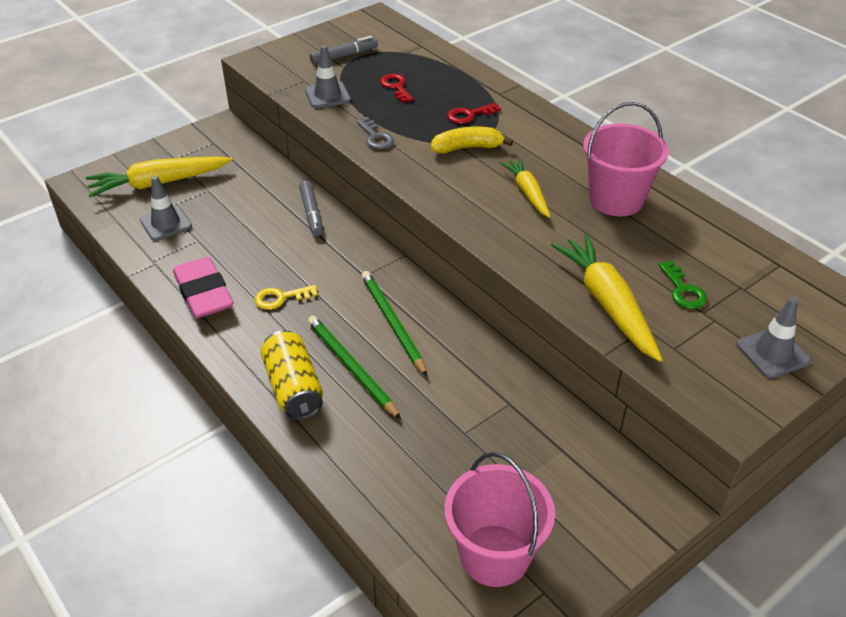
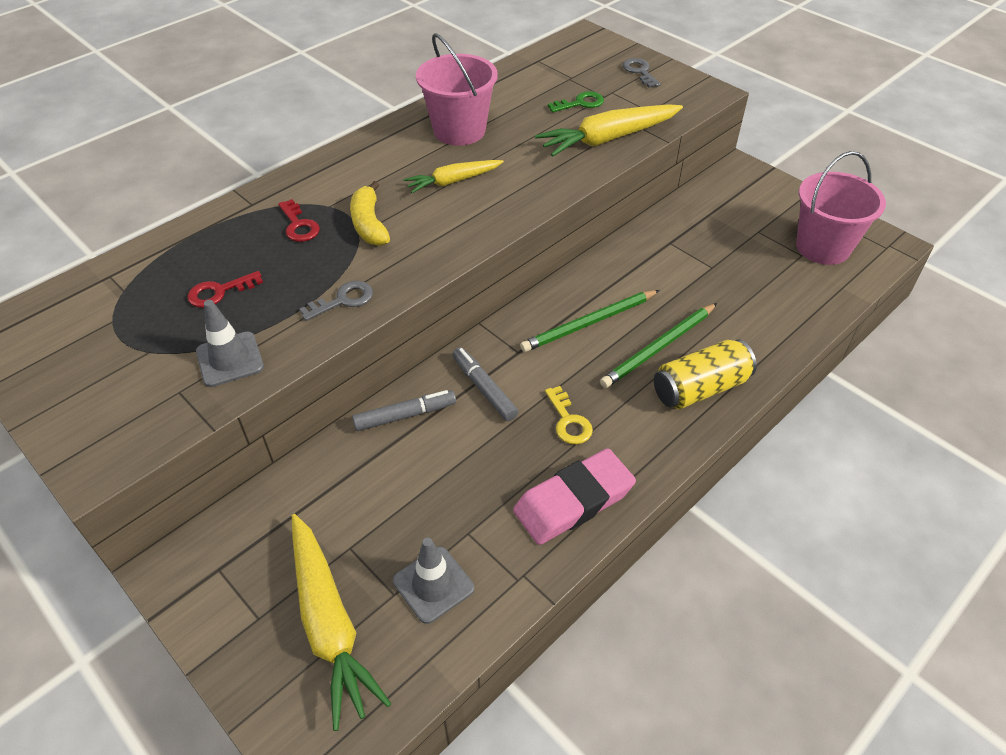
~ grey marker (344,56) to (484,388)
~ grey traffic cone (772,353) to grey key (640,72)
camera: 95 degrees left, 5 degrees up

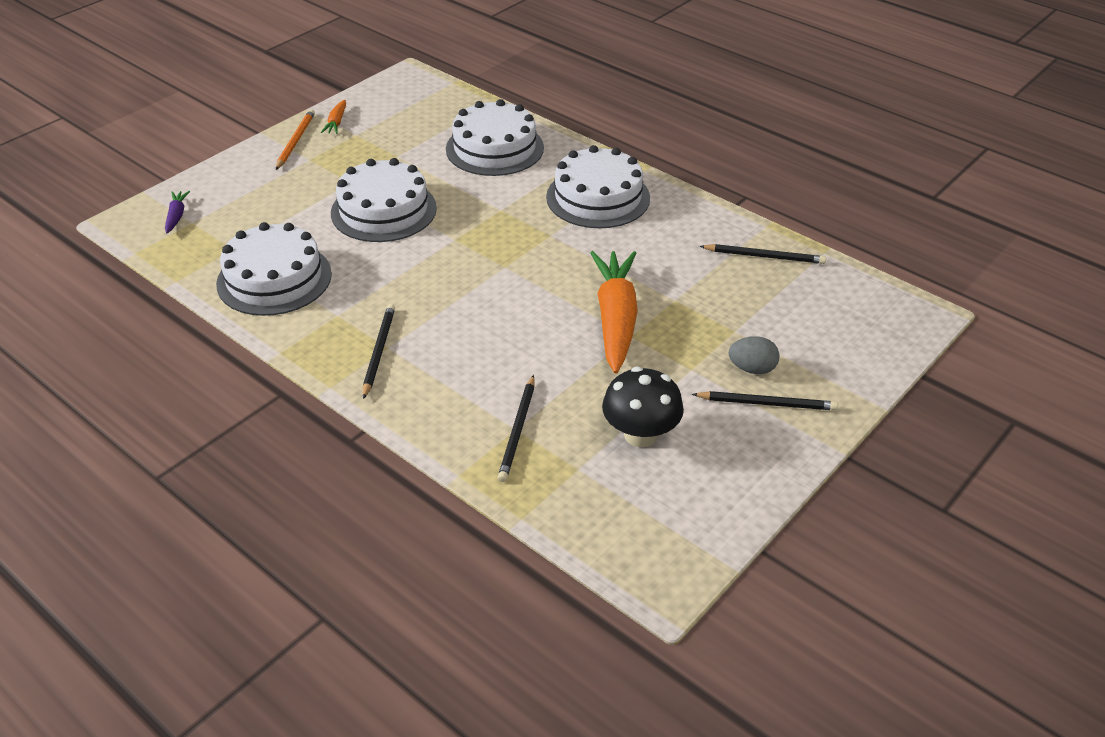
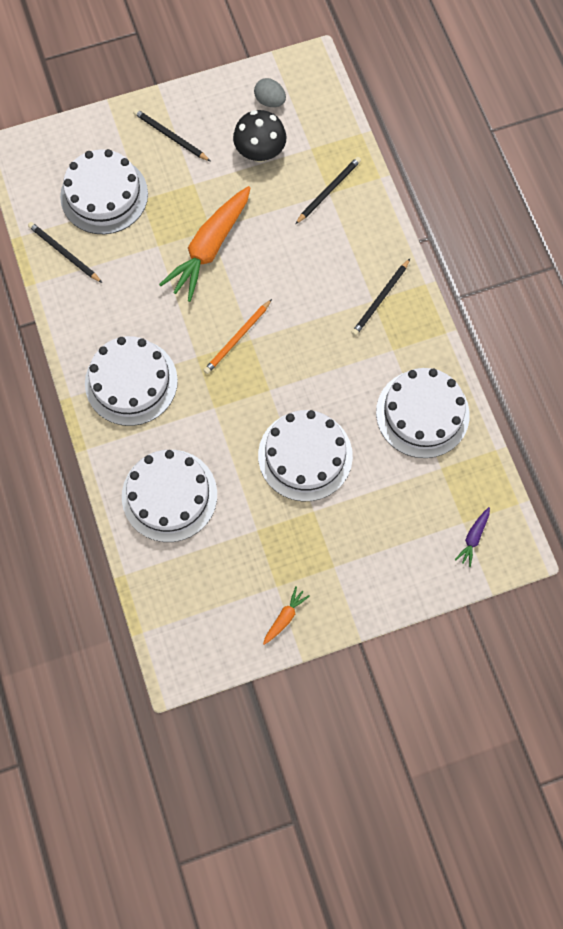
+ white cake (104,195)
~ orange pencil (295,141) to (237,338)
~ grey egg (752,369) to (270,101)
camera: 150 degrees left, 30 degrees up

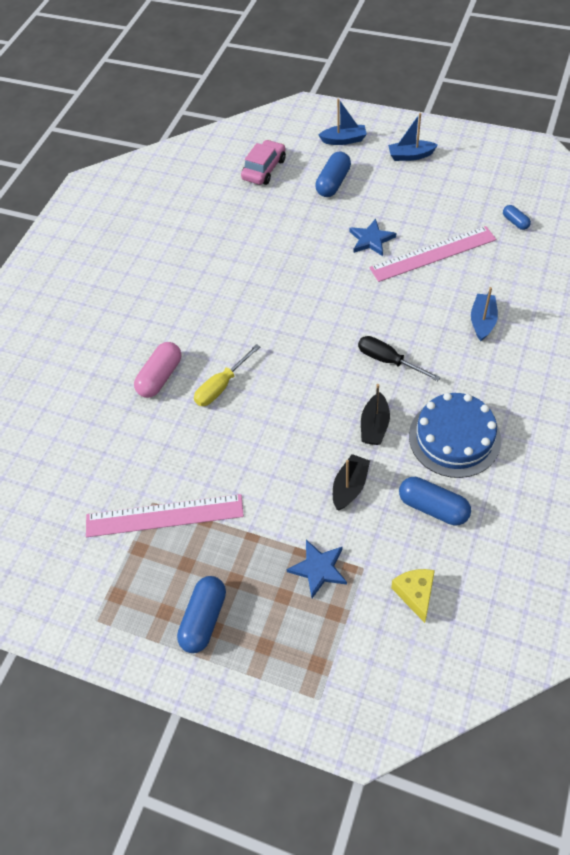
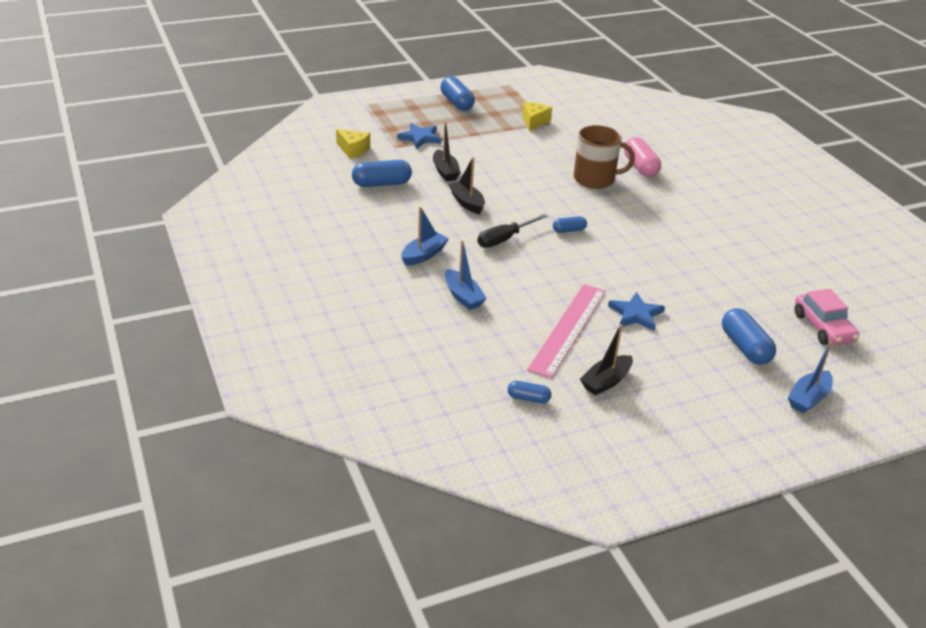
~ blue boat (410,156) to (424,255)
~ black screwdriver (388,361) = (504,239) 150 degrees clockwise
~ pink ruler (164,516) to yellow cheese (534,122)
+ blue capsule (569,230)
~ yellow screwdriver (221,386) to brown mug (595,179)
+ black boat (606,381)
- blue cake (454,437)
camera: 130 degrees right, 20 degrees down

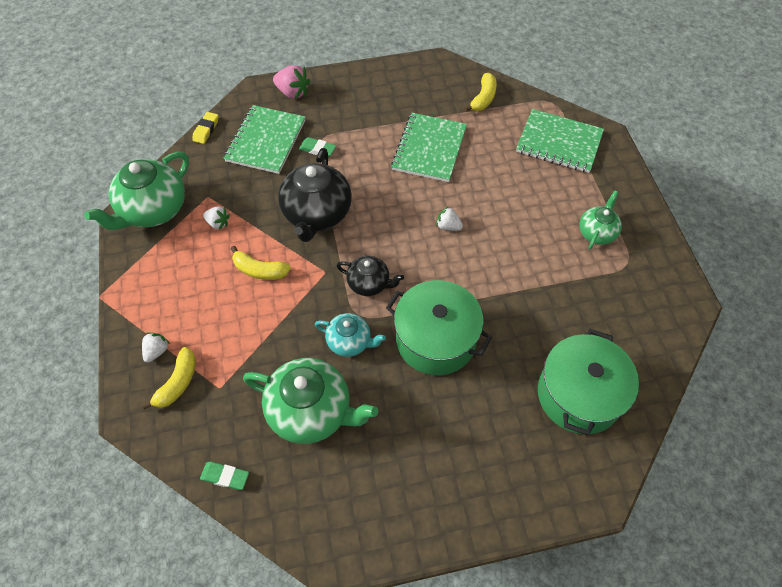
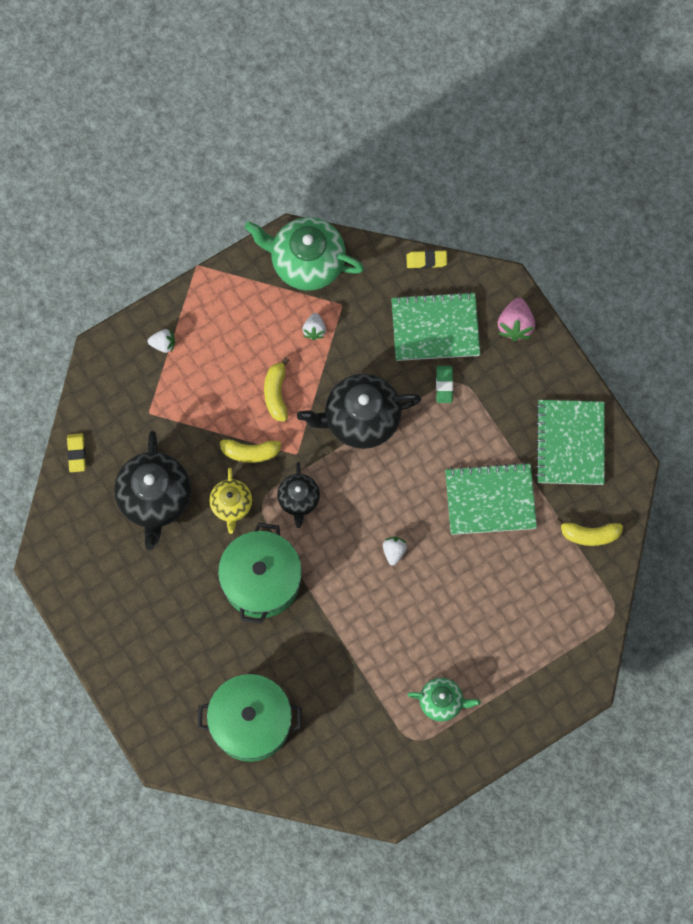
~ green eraser (225,477) to yellow eraser (76,453)
~ green teapot (312,411) to black teapot (155,498)
~ turquoise teapot (350,342) to yellow teapot (231,505)
~ yellow banana (178,383) to (249,452)
~ green notebook (559,142) to (570,443)
camera: 70 degrees right, 15 degrees up

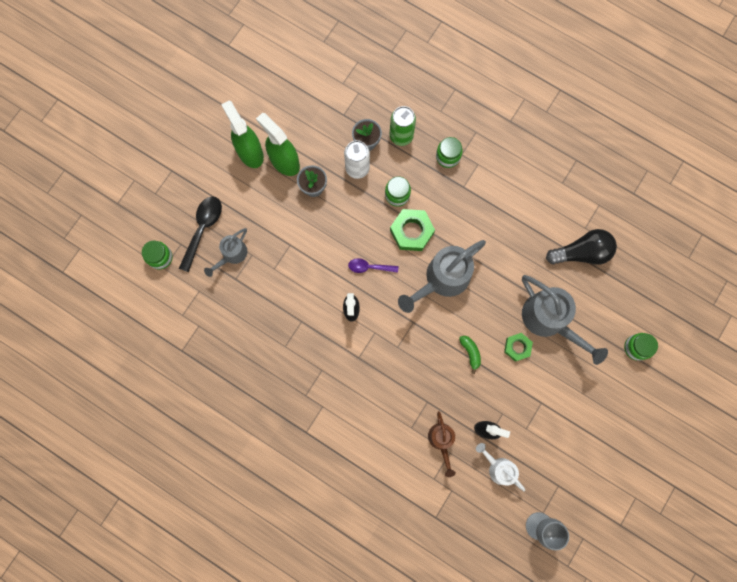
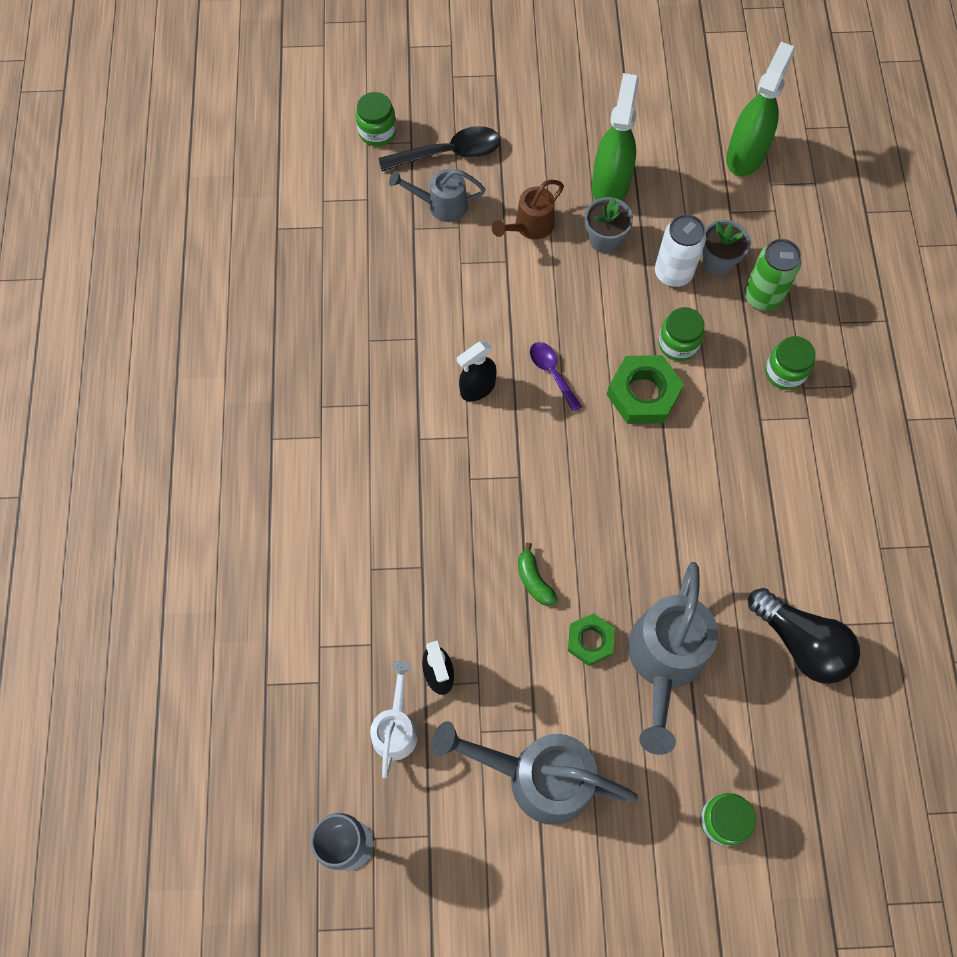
~ grey watering can (442,280) to (537,776)
~ brown watering can (441,441) to (529,226)
~ green banana (470,352) = (534,580) 120 degrees clockwise
~ green spray bottle (250,152) to (745,155)
camera: 55 degrees right, 10 degrees down

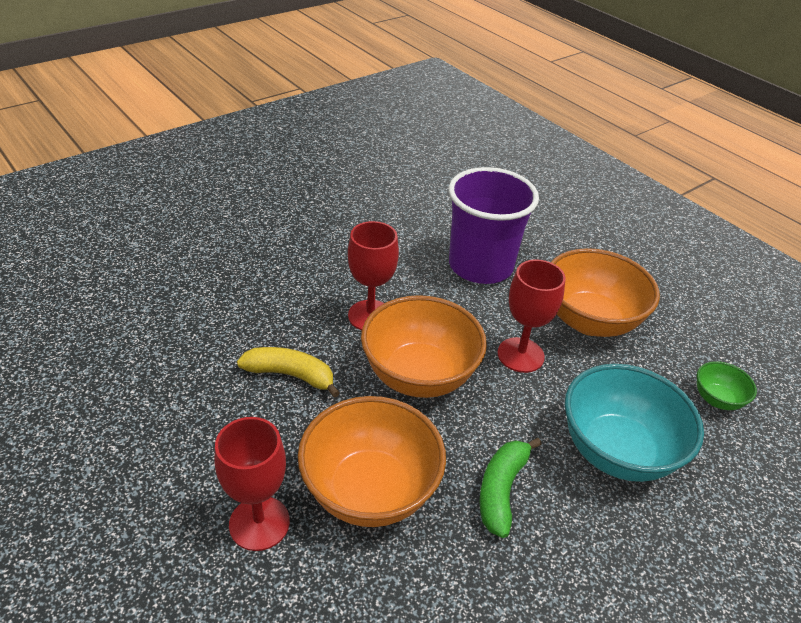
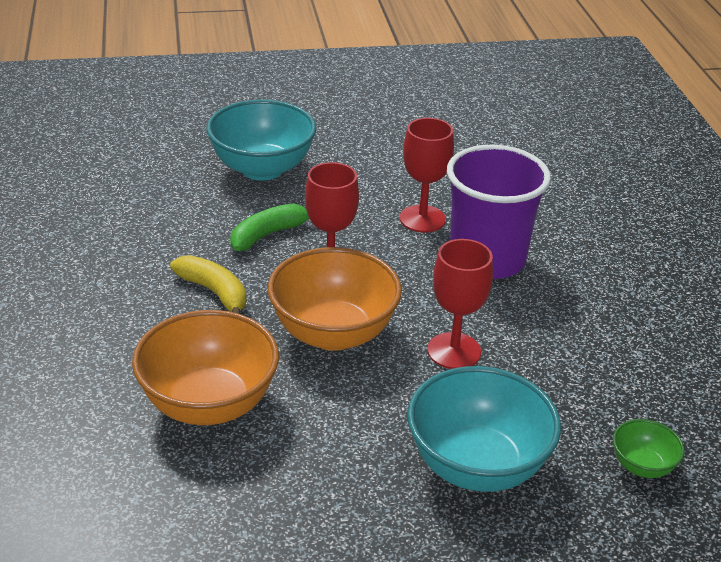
+ turquoise bowl (262,169)
~ green banana (501,490) to (268,234)
~ red goblet (259,523) to (422,219)
- orange bowl (589,321)
camera: 30 degrees right, 5 degrees down

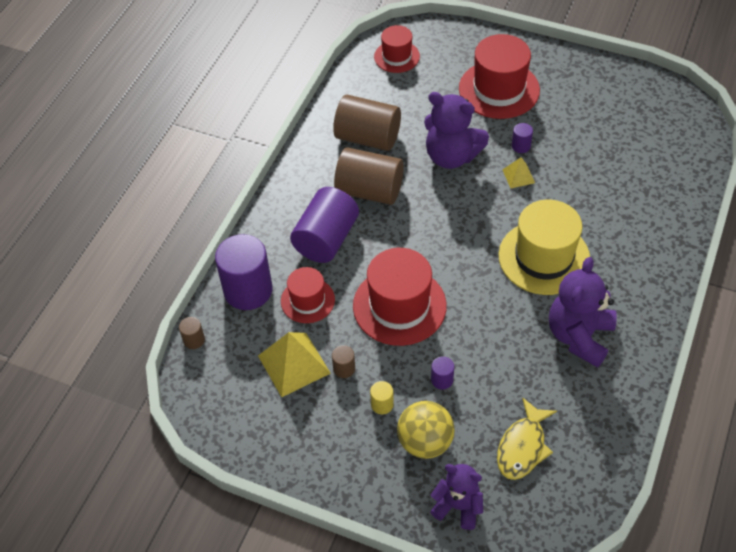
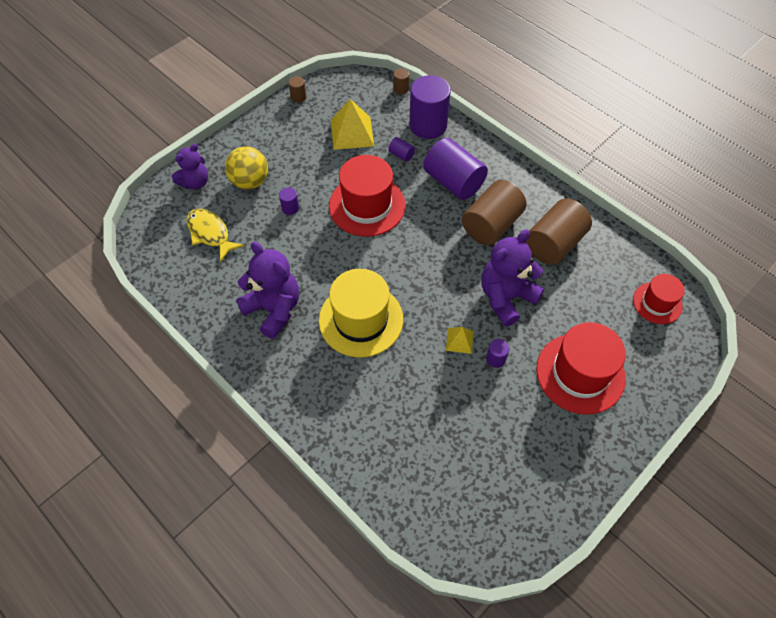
~ brown cylinder (344,369) to (298,97)
~ red hat (307,300) to purple cylinder (401,155)
- yellow cylinder (382,404)
camera: 110 degrees right, 5 degrees up

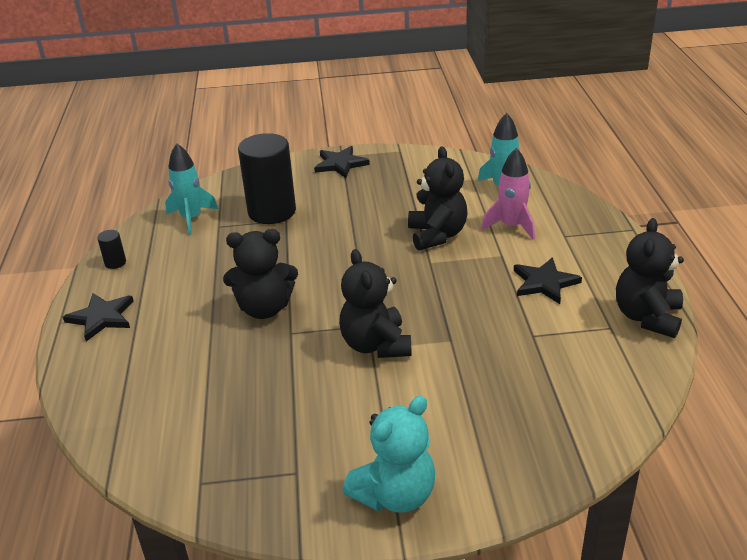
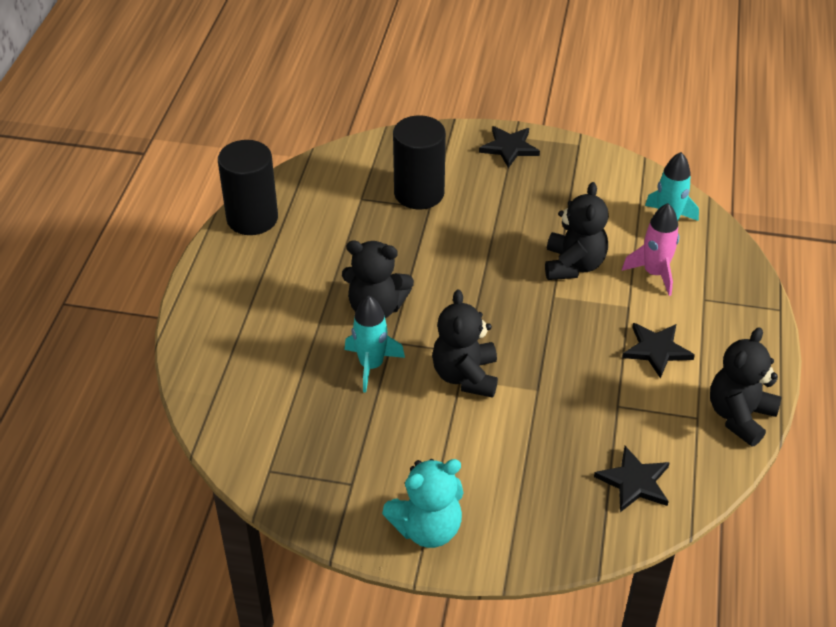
~ black cylinder (115,263) = (252,218) x2.44
~ turquoise rocket (191,218) to (371,365)
~ black star (101,318) to (634,482)
camera: 15 degrees right, 10 degrees up

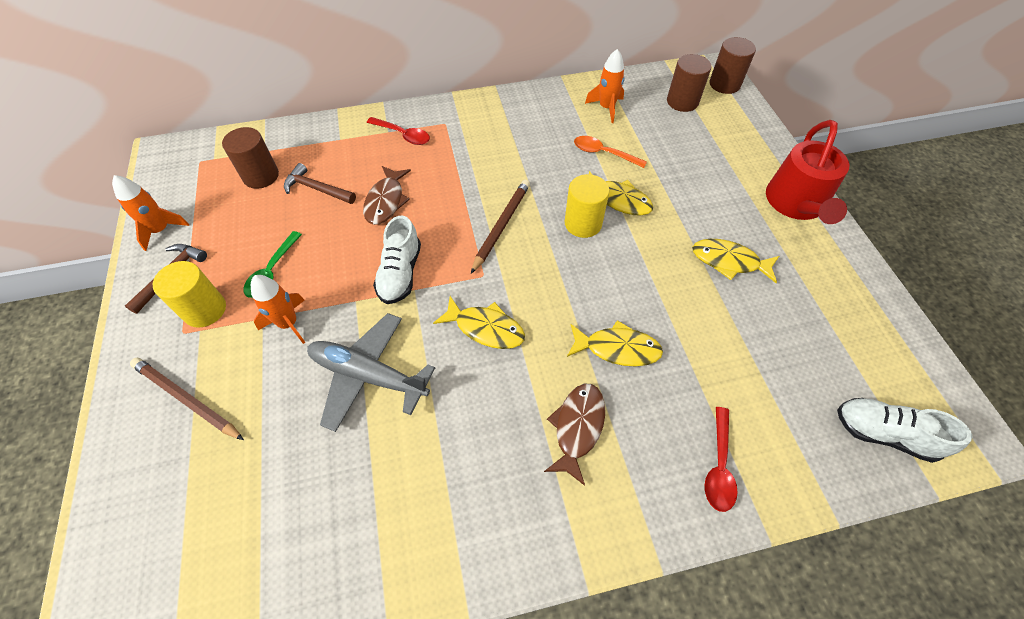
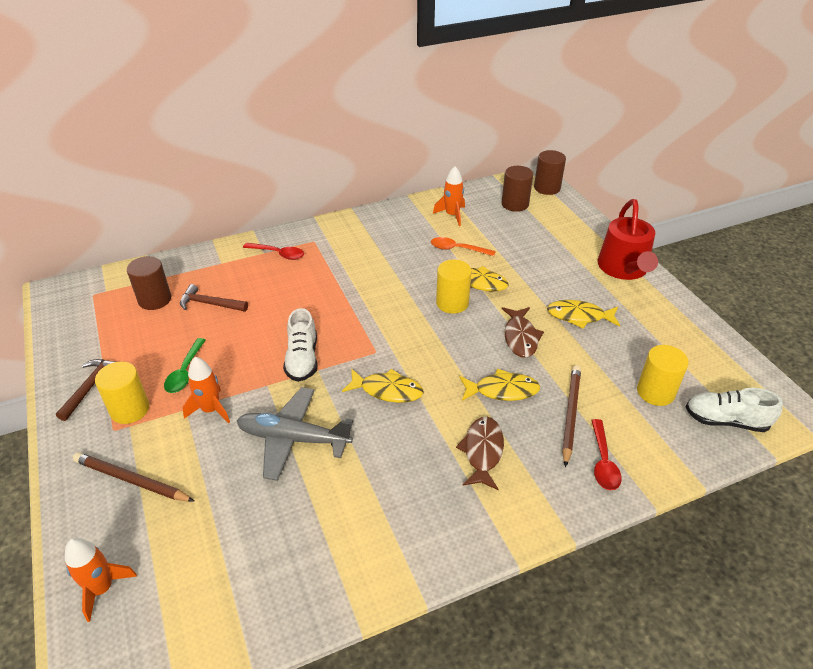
~ orange rocket (161,230) to (102,588)
~ brown fish (386,201) to (520,337)
~ brown pencil (501,226) to (570,414)
+ yellow cylinder (655,392)
camera: 10 degrees left, 15 degrees down

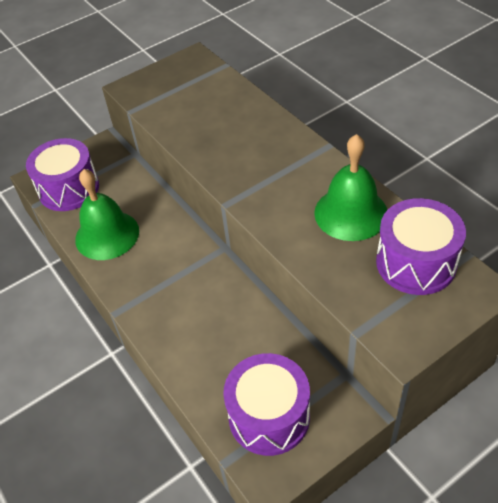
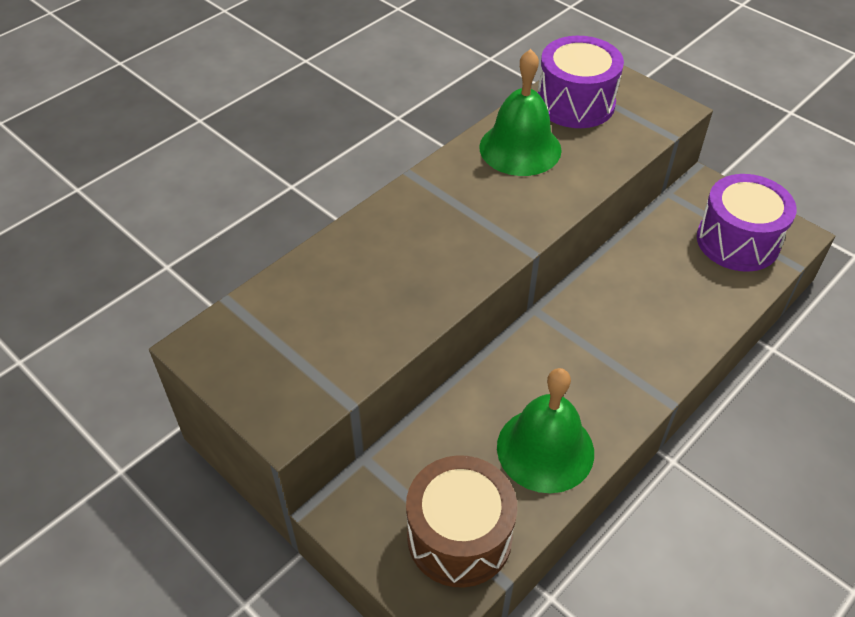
~ purple drum (69,189) to brown drum (459,536)
camera: 105 degrees left, 0 degrees up

